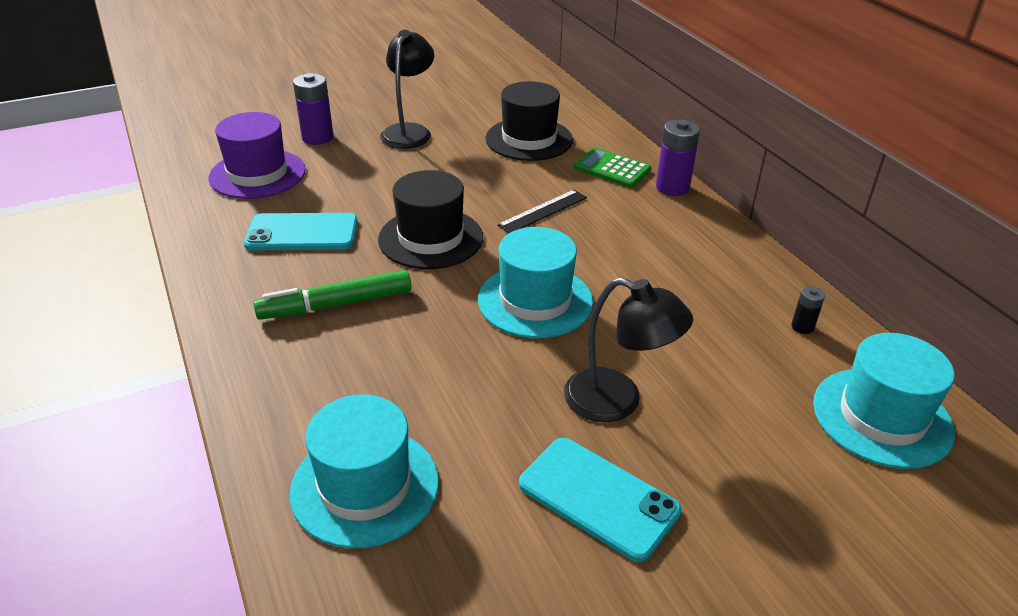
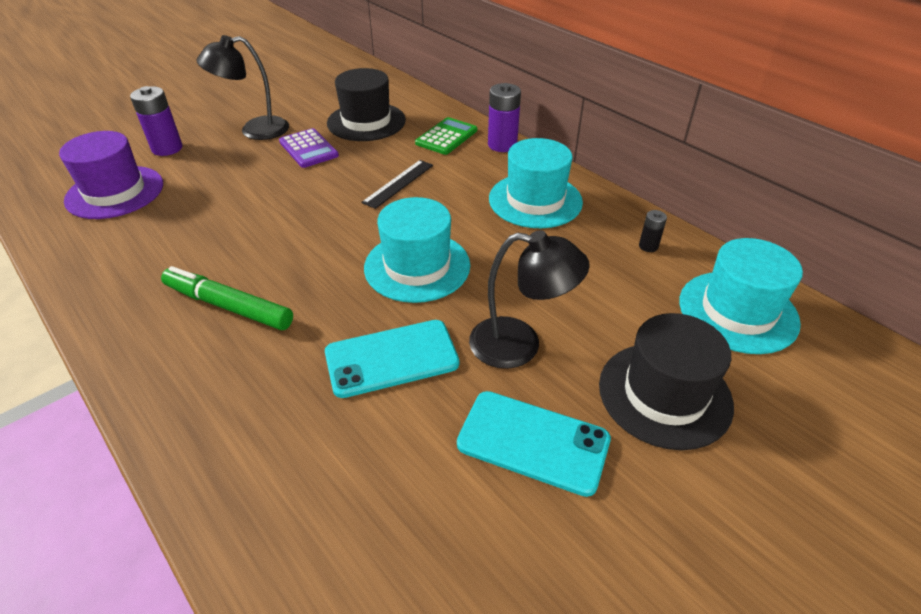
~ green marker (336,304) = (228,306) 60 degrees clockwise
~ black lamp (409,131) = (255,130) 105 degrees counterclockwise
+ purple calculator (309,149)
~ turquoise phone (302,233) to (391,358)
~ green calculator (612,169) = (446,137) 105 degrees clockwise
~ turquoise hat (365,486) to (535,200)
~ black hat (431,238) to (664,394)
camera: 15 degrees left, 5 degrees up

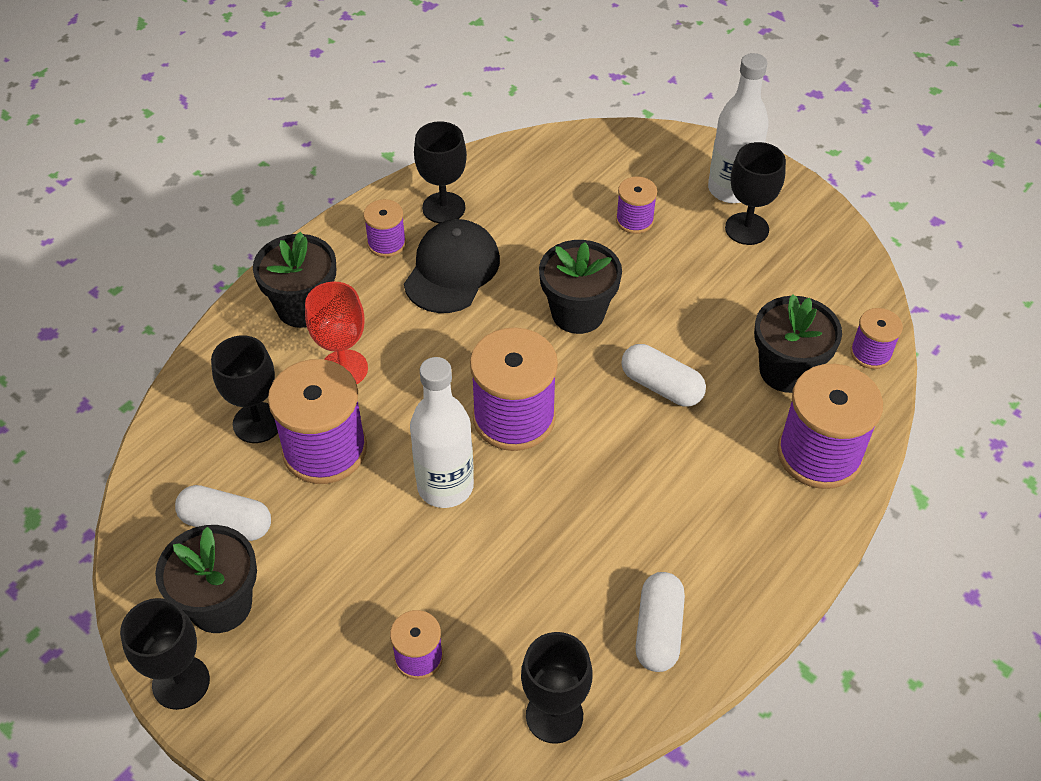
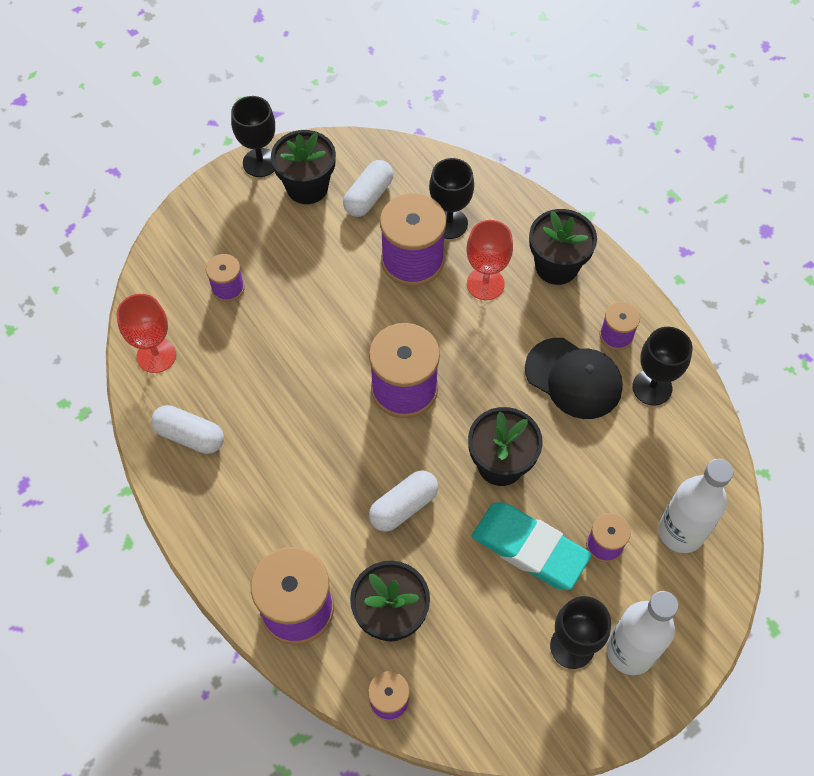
~ black goblet (554,715) to red goblet (156,355)
+ turquoise eraser (529,548)
~ white bottle (445,486) to (681,532)
camera: 105 degrees right, 10 degrees up

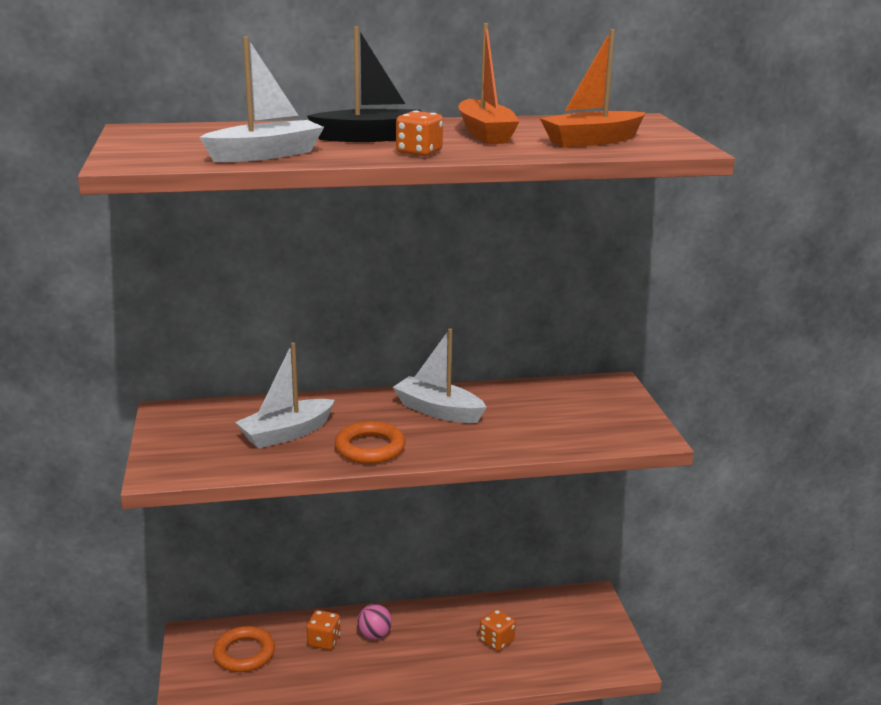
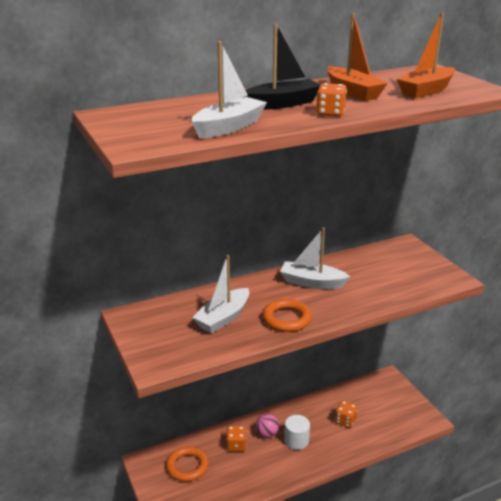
+ white cylinder (296,440)
camera: 15 degrees left, 5 degrees up

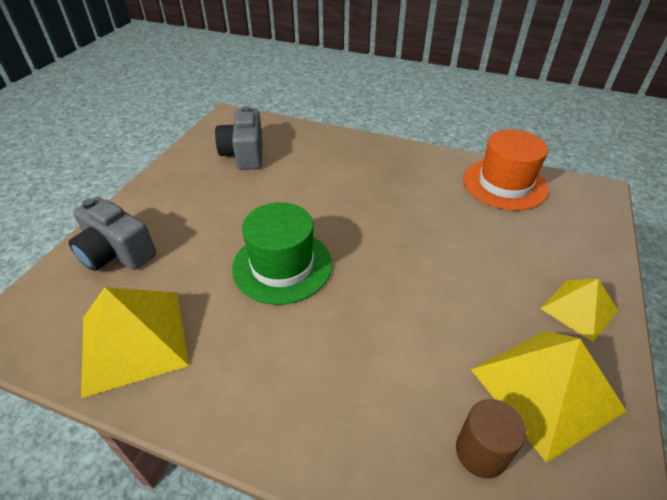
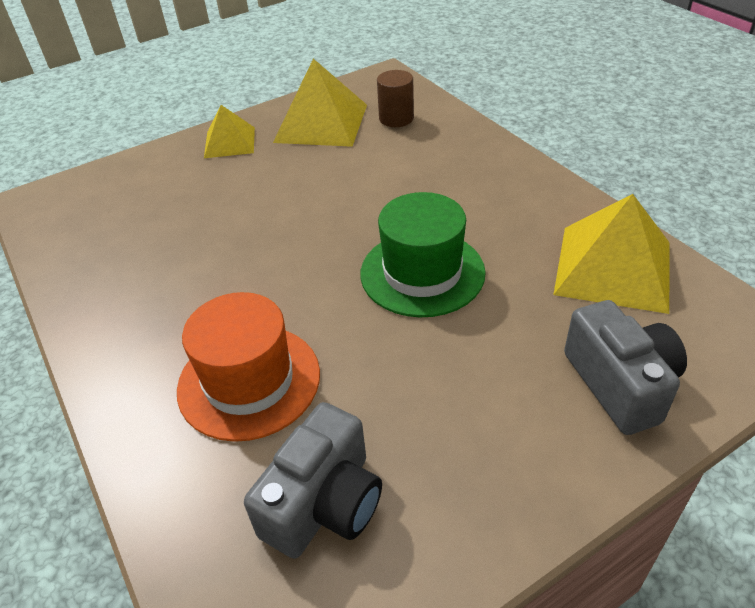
~ orange hat (504,184) to (249,381)
camera: 140 degrees left, 0 degrees up

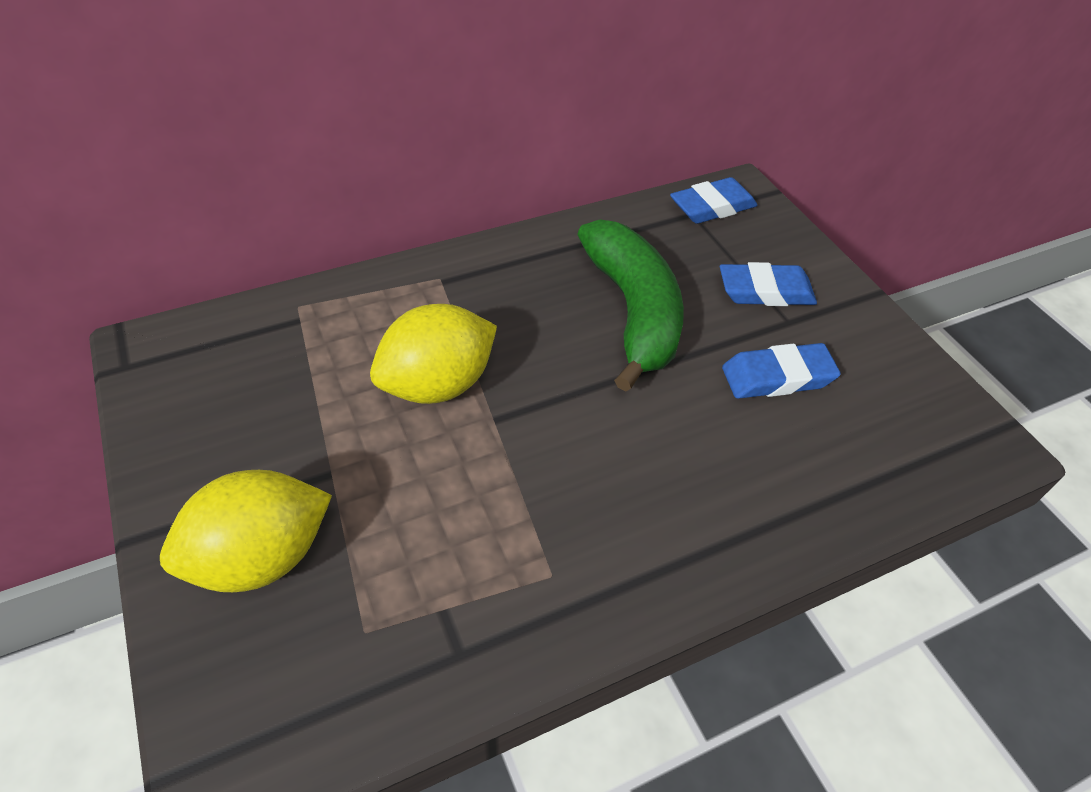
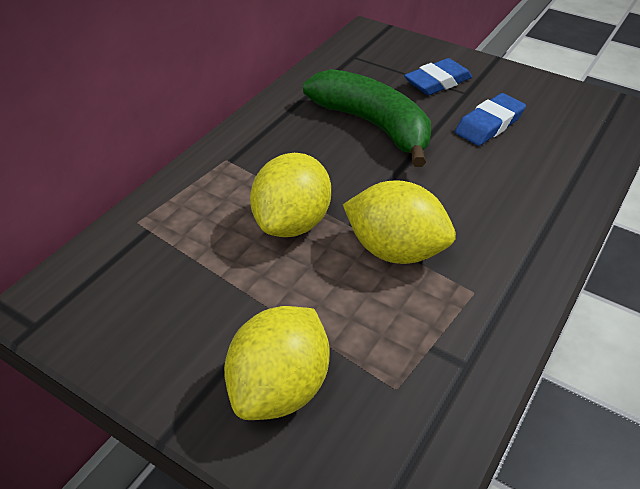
+ yellow lemon (395,250)
- blue eraser (712,207)
camera: 30 degrees left, 5 degrees down

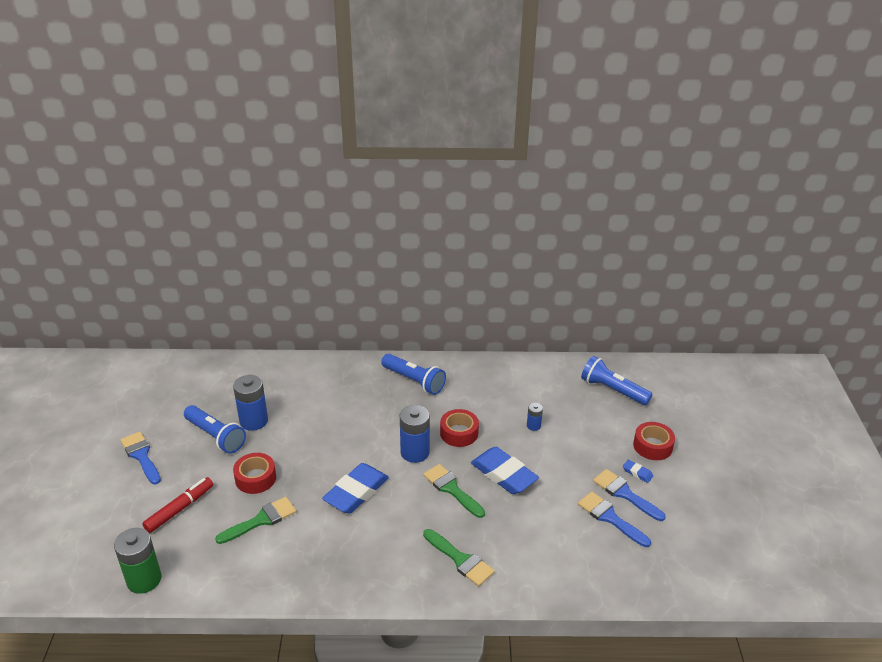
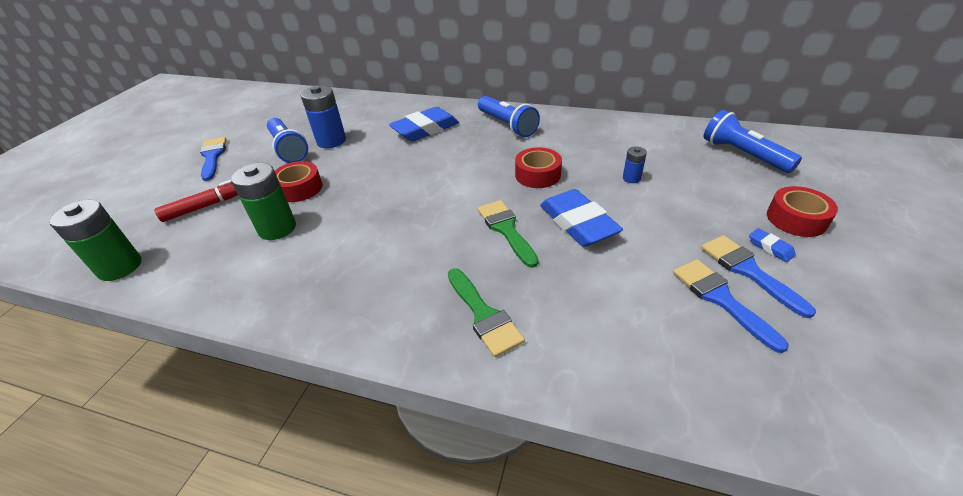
~ green brush (261,520) to green battery (277,228)
~ blue eraser (356,492) to (425,129)
- blue battery (415,452)
camera: 20 degrees right, 5 degrees up

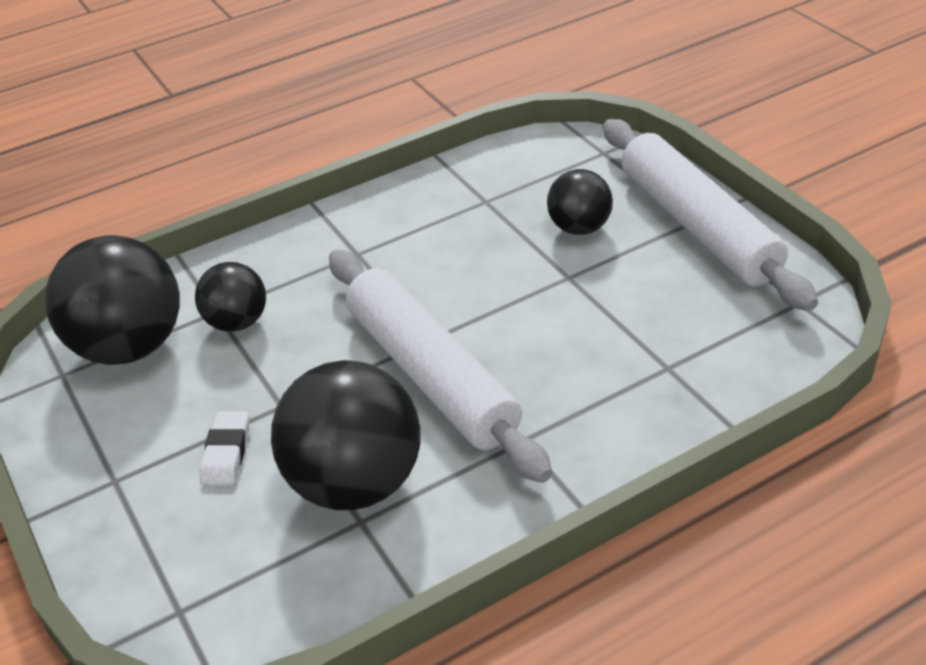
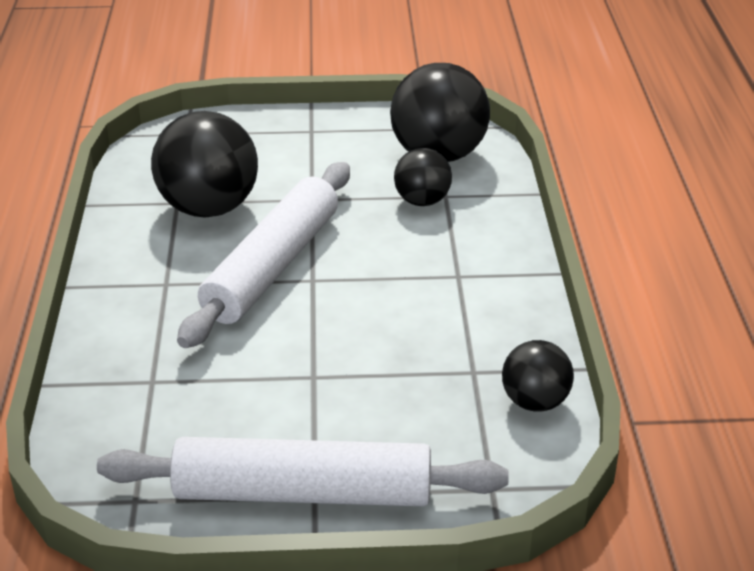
~ white rolling pin (431,375) = (273,267) 60 degrees counterclockwise
~ black ball (579,228) to (535,402)
- white eraser (226,453)
camera: 115 degrees right, 5 degrees down

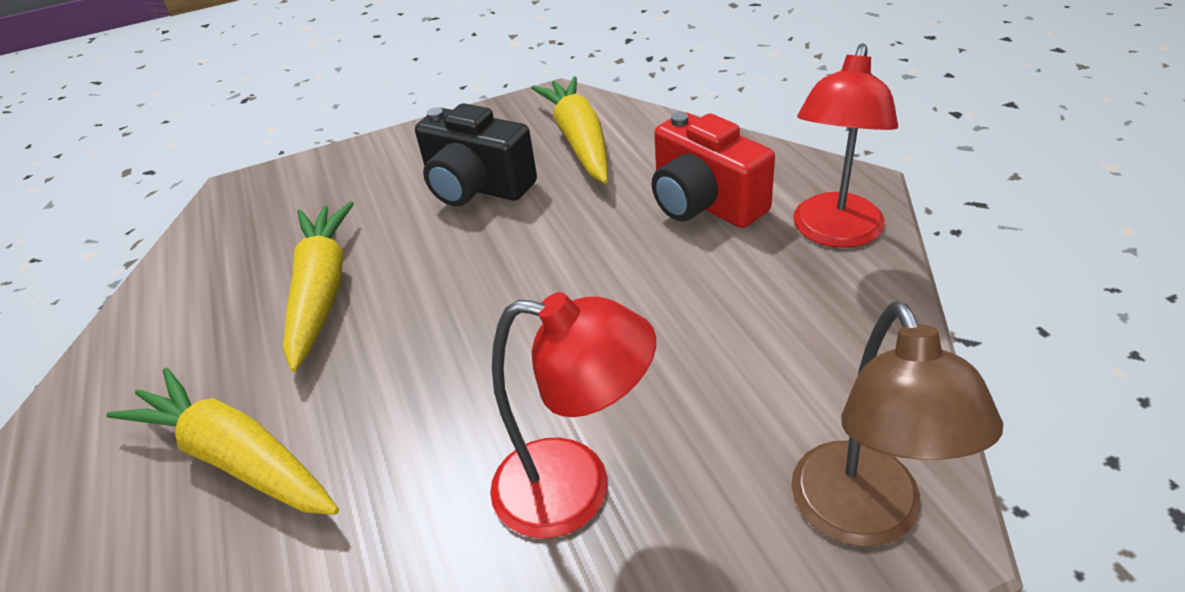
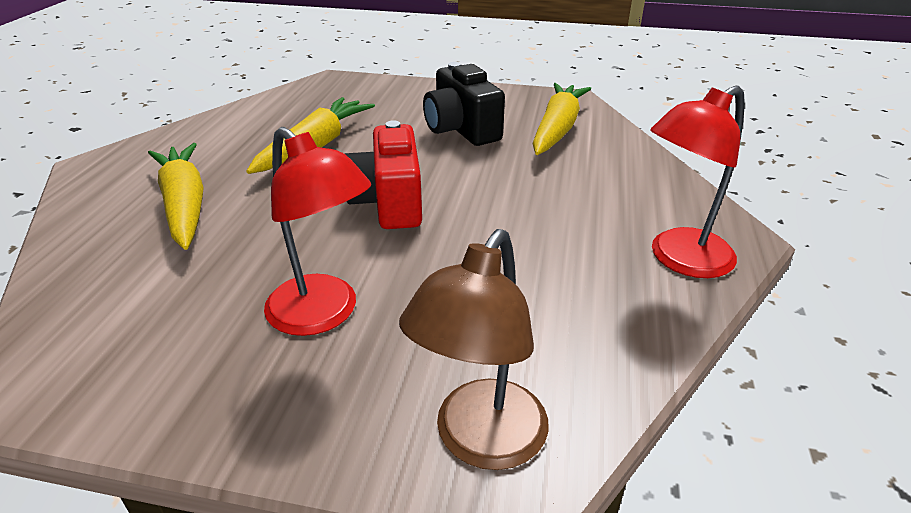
~ red camera (704,203) to (388,202)
camera: 30 degrees right, 5 degrees down

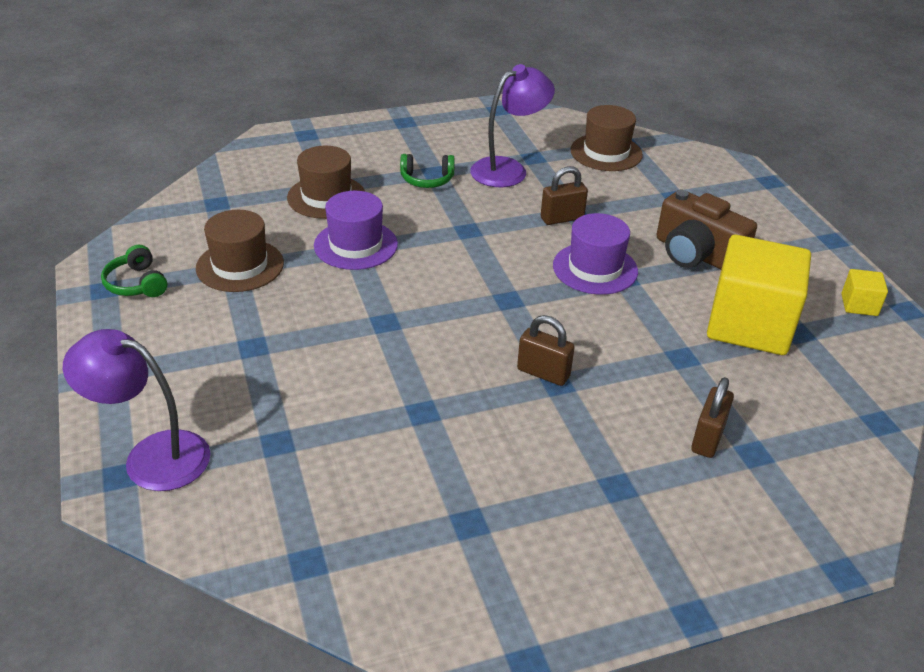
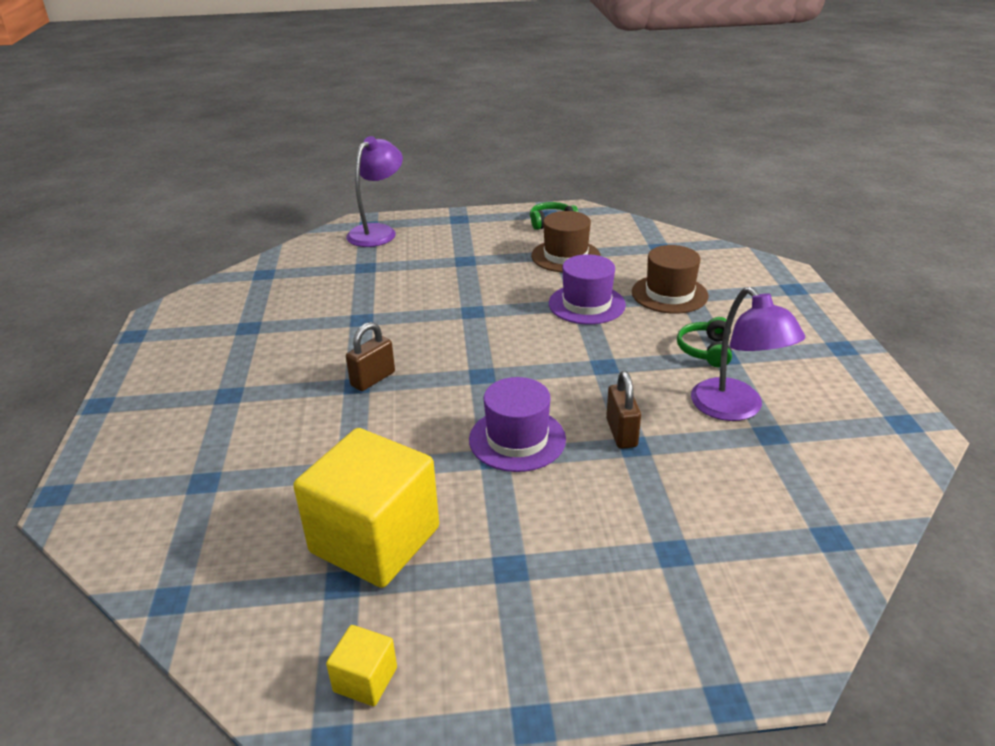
- brown hat (606,152)
- brown camera (696,254)
- brown padlock (707,438)
camera: 105 degrees right, 5 degrees down

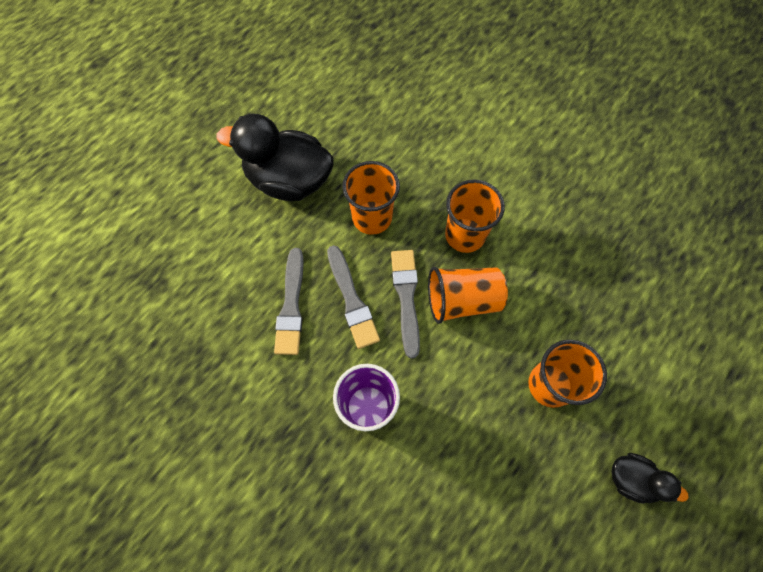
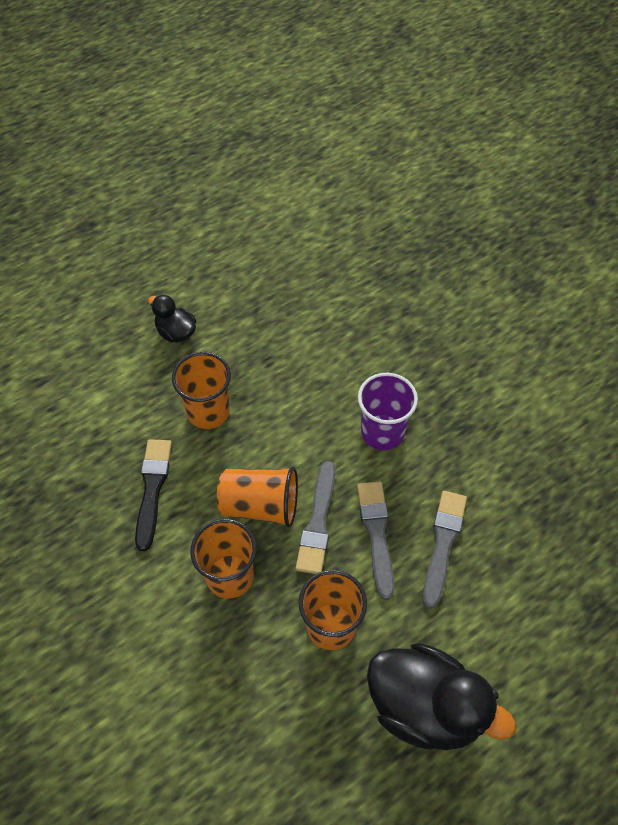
+ black brush (152,489)
camera: 165 degrees left, 10 degrees down

